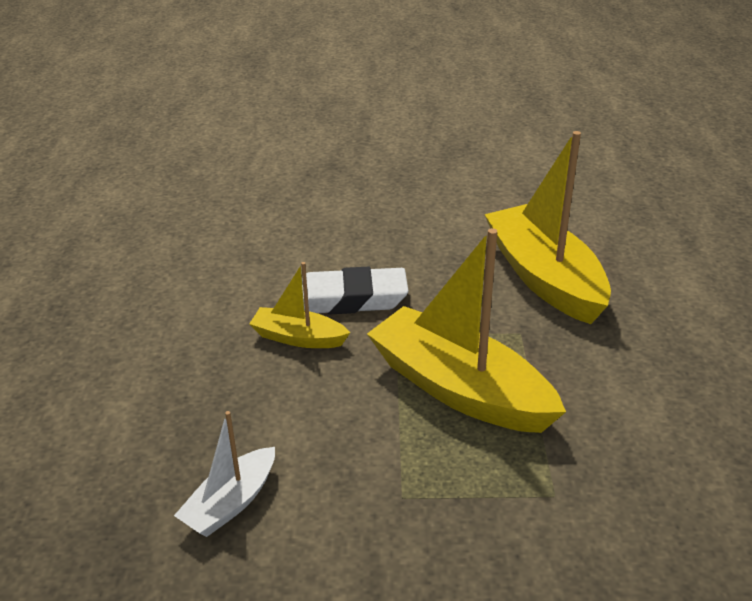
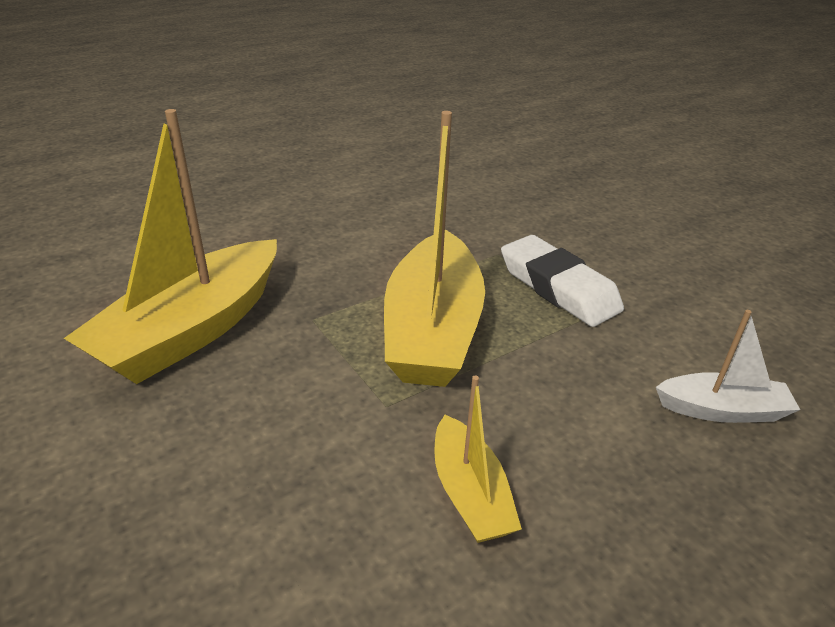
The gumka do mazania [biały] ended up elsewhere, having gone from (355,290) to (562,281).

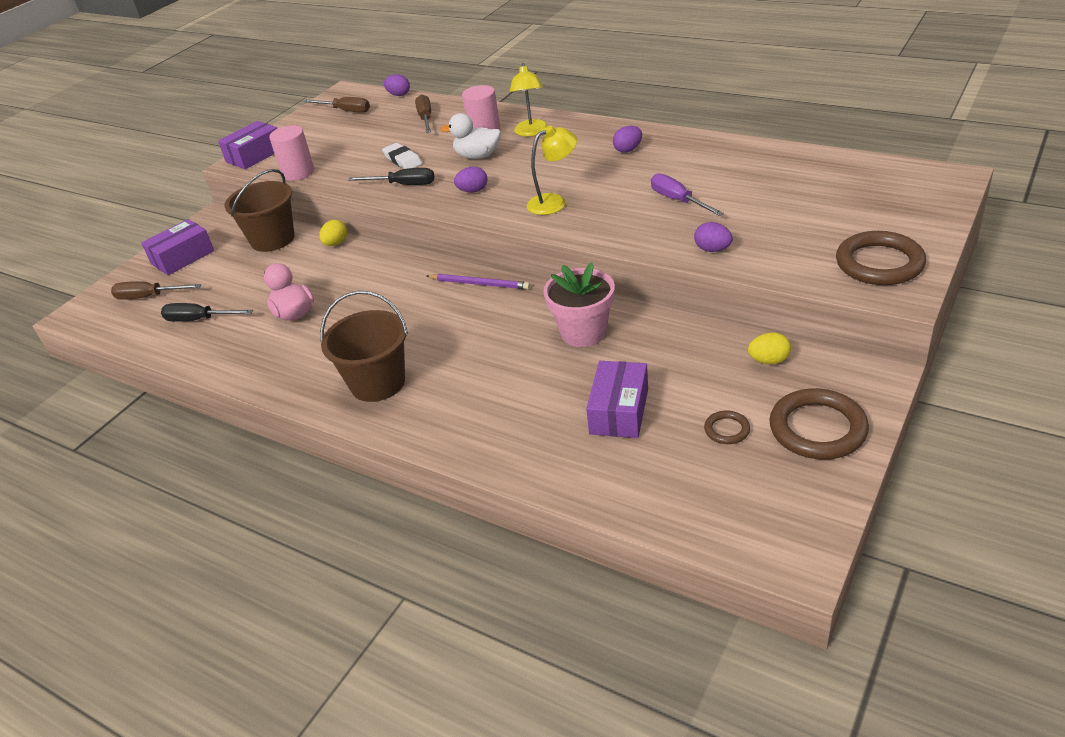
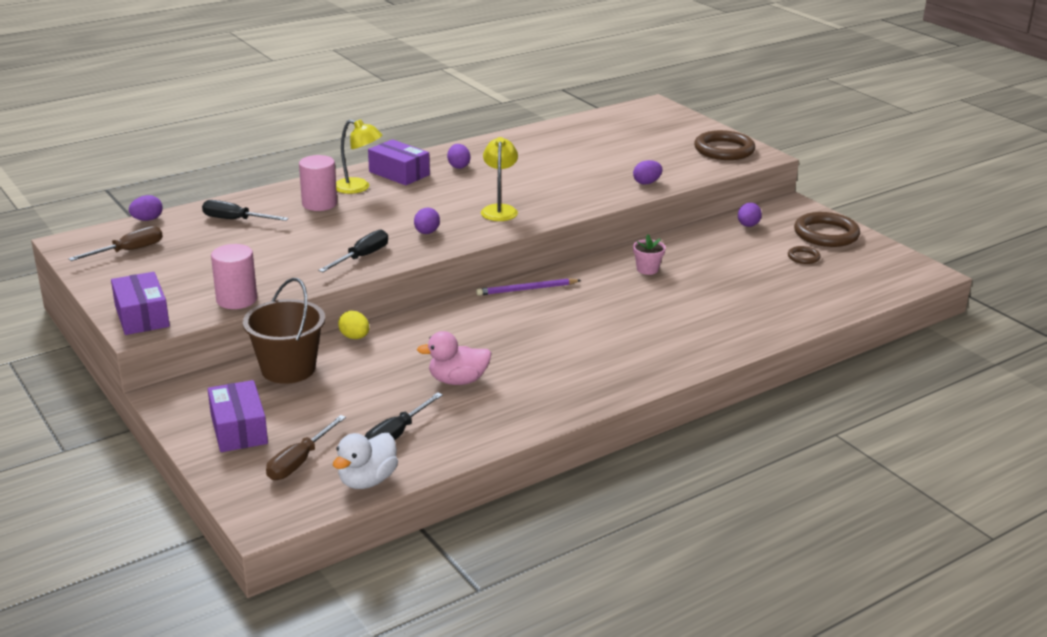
The second view lost the wiadro [brązowy] at (364,346).
The second view lost the gumka do mazania [biały] at (402,156).
The second view lost the śrubokręt [fioletowy] at (687,194).
The kaczka [biały] ended up elsewhere, having gone from (471,136) to (365,461).
The pudełko [fioletowy] ended up elsewhere, having gone from (617,399) to (399,162).
What was the śrubokręt [brązowy] at (423,114) turned into the śrubokręt [czarny] at (245,210).
What was the jajko [żółty] at (769,348) turned into the jajko [fioletowy] at (750,215).
The ołówek [fioletowy] at (478,282) ended up facing another way, 150 degrees counterclockwise from before.
The size of the doniczka [różowy] at (579,304) changed by a factor of 0.55.

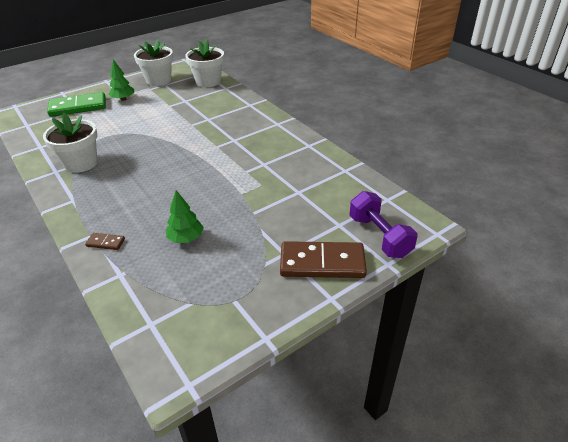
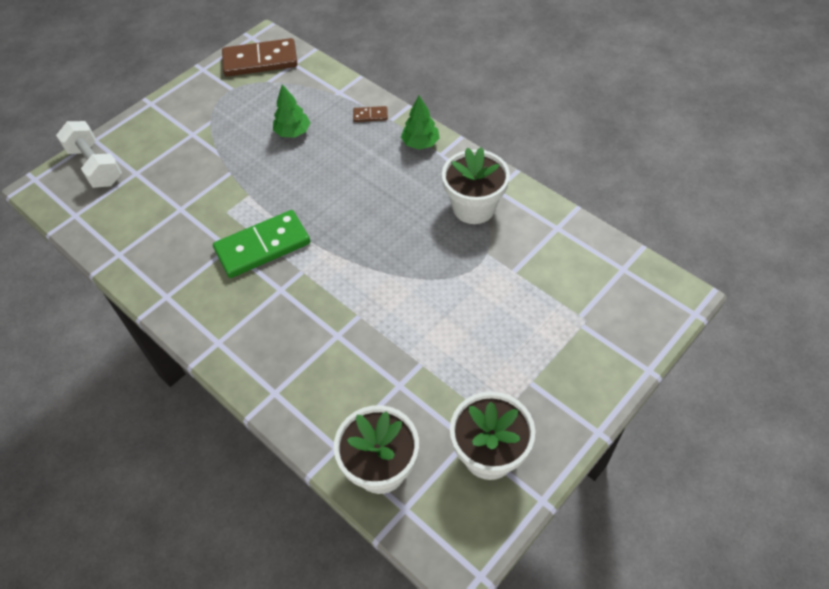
The kostka domina [zielony] ended up elsewhere, having gone from (76,104) to (261,244).
The drzewko [zielony] ended up elsewhere, having gone from (121,80) to (420,122).
The kostka domina [brązowy] ended up elsewhere, having gone from (323,259) to (260,57).
What was the hantel [fioletowy] at (383,224) turned into the hantel [biały] at (89,154).

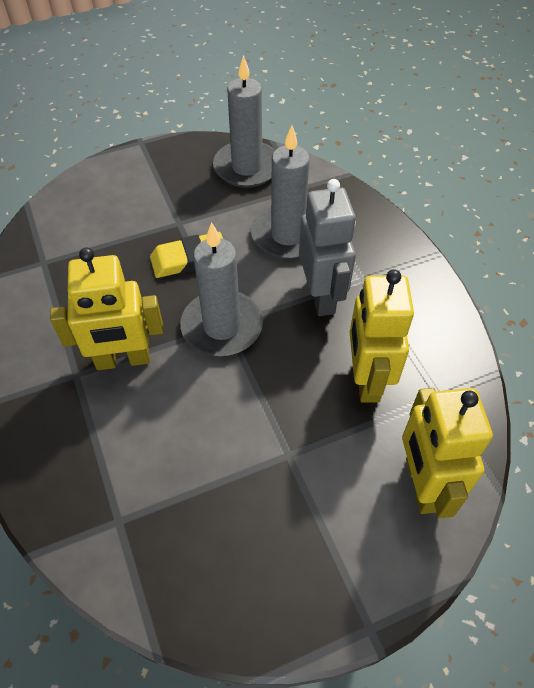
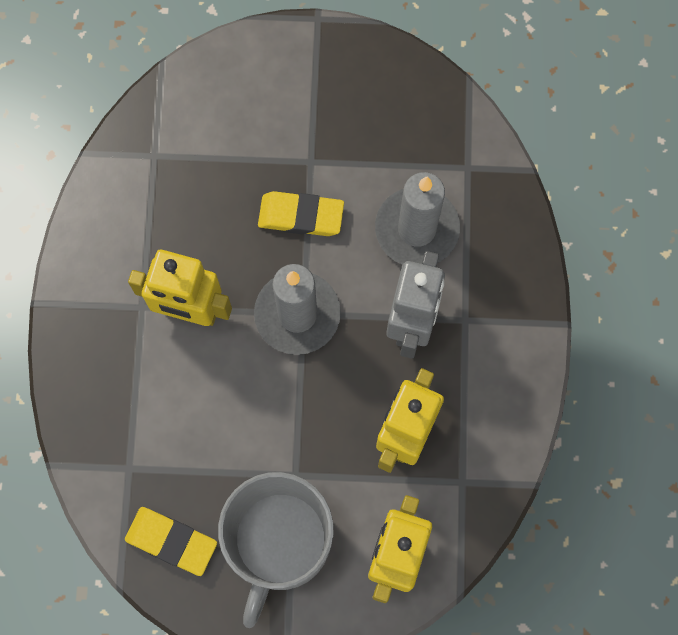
The second view lost the świeca [szary] at (244,121).
The second view gained the gumka do mazania [żółty] at (171,541).
The second view gained the kubek [szary] at (276,550).

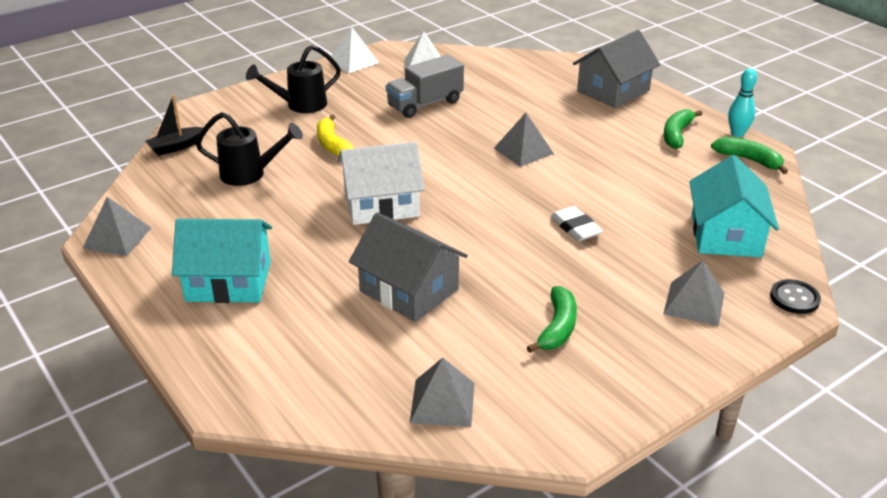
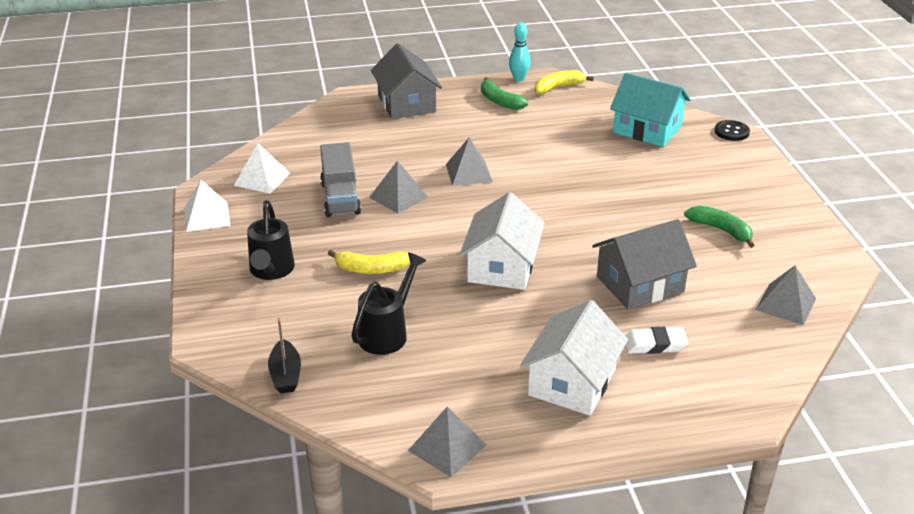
The gumka do mazania [biały] ended up elsewhere, having gone from (577,223) to (656,340).
The piramida [szary] ended up elsewhere, having gone from (693,293) to (398,187).
What was the domek [turkusowy] at (222,261) turned into the domek [biały] at (574,358).
What was the banan [zielony] at (749,155) turned into the banan [żółty] at (564,82).

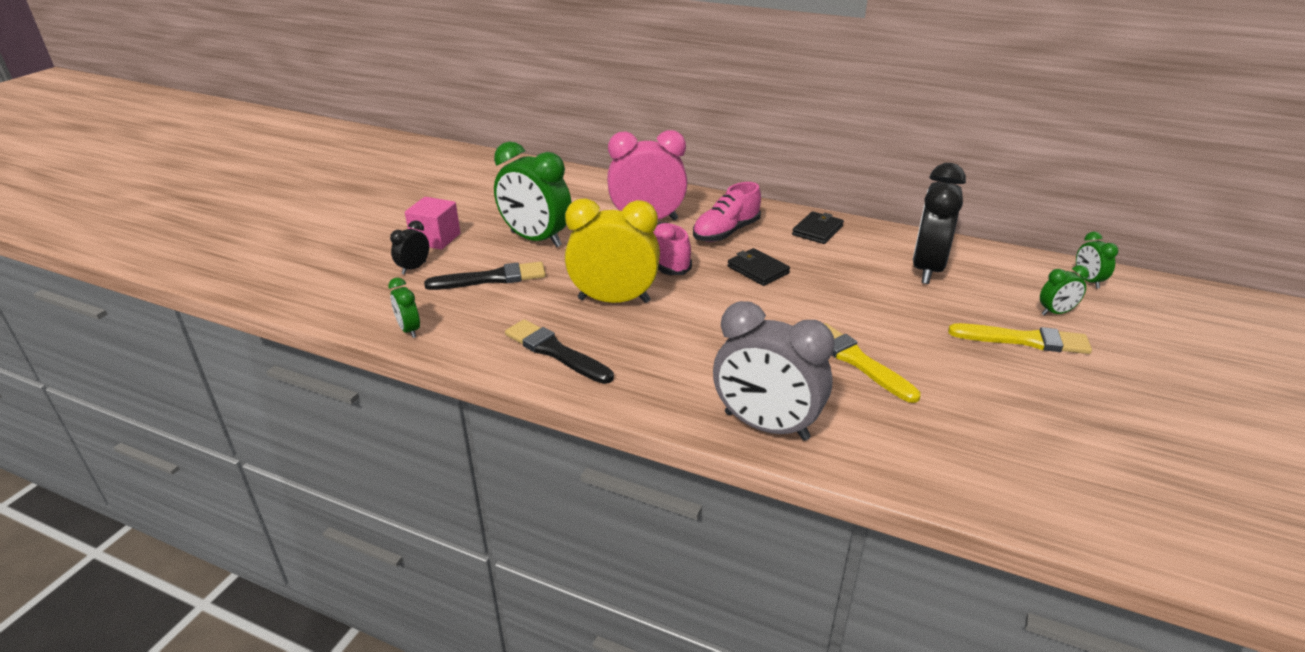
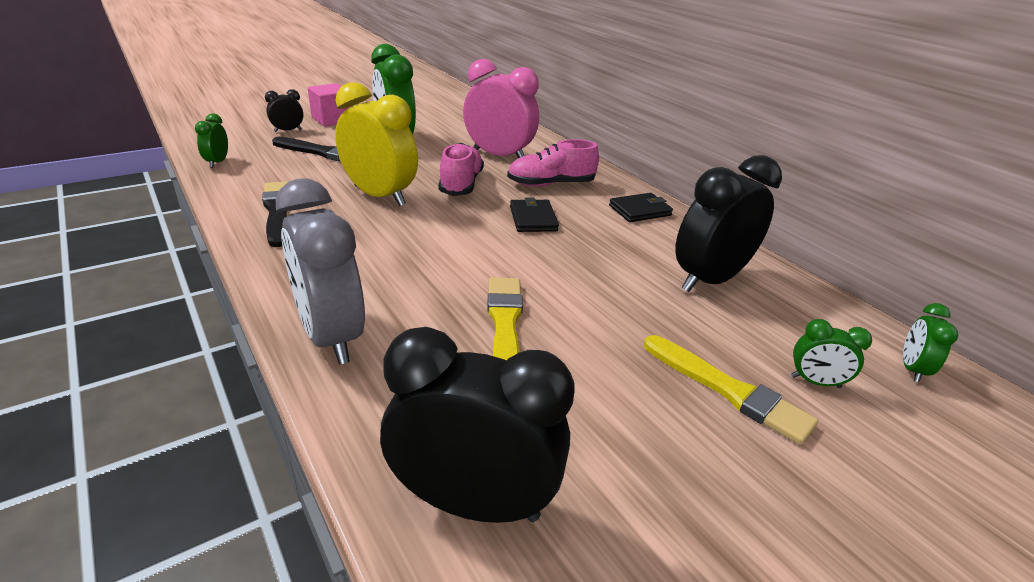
The second view gained the budzik [czarny] at (477,425).

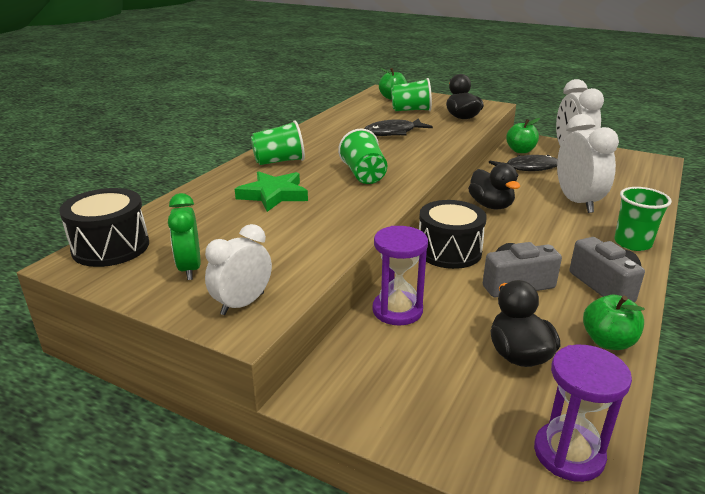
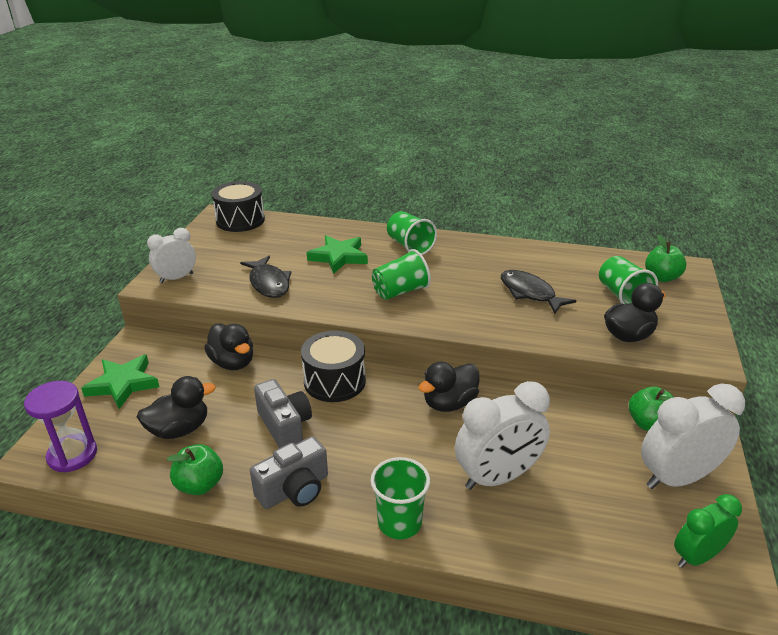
The second view gained the gwiazda [zielony] at (120,381).
The budzik [zielony] ended up elsewhere, having gone from (184,236) to (708,531).
The ryba [czarny] ended up elsewhere, having gone from (523,163) to (265,277).
Where the klepsydra [fioletowy] stood at (400,276), the kaczka [czarny] came to stand at (228,347).
The budzik [biały] at (238,269) ended up facing another way, 60 degrees counterclockwise from before.

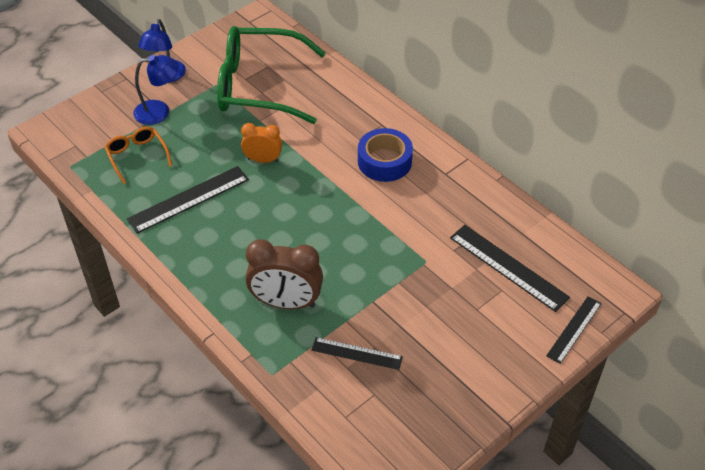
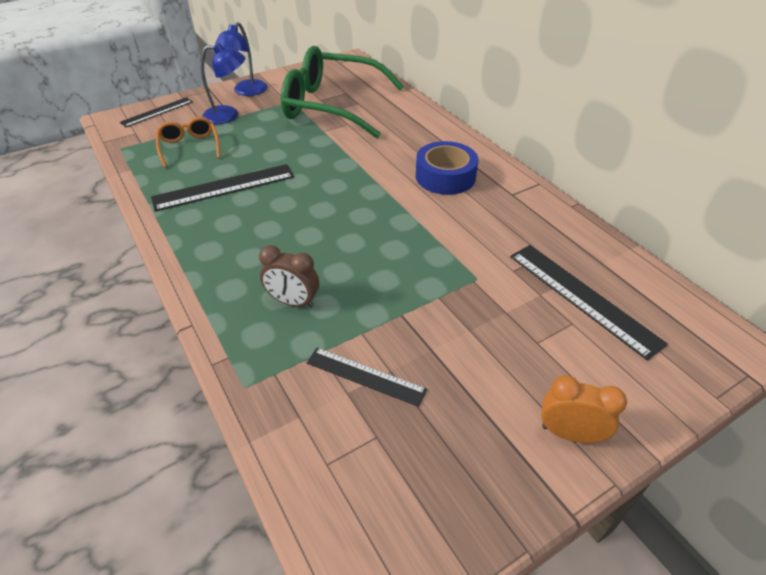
The budzik [pomarańczowy] ended up elsewhere, having gone from (261,143) to (584,409).
The linijka [czarny] ended up elsewhere, having gone from (574,330) to (156,112).
The size of the budzik [brązowy] at (284,274) changed by a factor of 0.61.

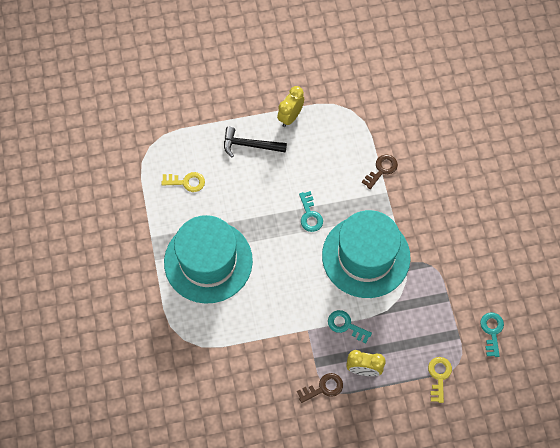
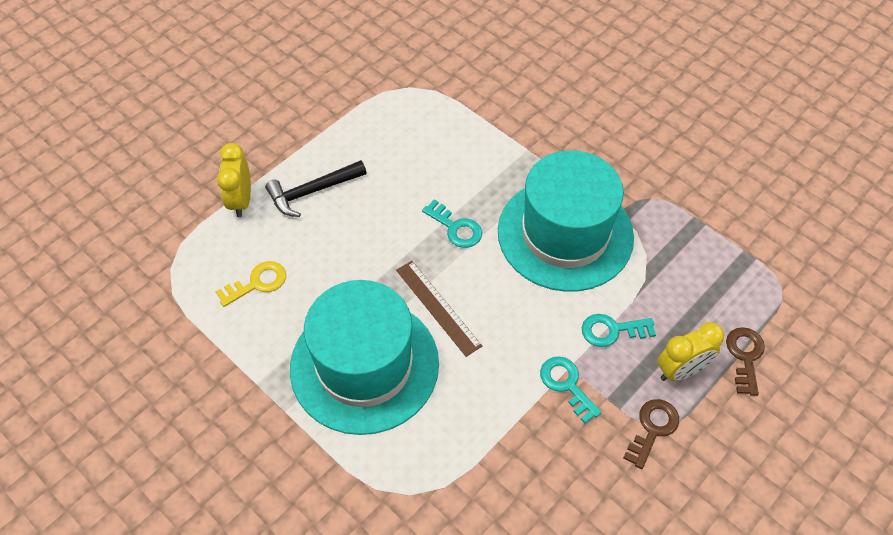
The second view lost the klucz [żółty] at (440,380).
The second view gained the linijka [brązowy] at (439,309).
The budzik [żółty] ended up elsewhere, having gone from (290,106) to (234,180).
The klucz [brązowy] ended up elsewhere, having gone from (380,171) to (745,361).
The klucz [turkusowy] ended up elsewhere, having gone from (492,334) to (571,389).

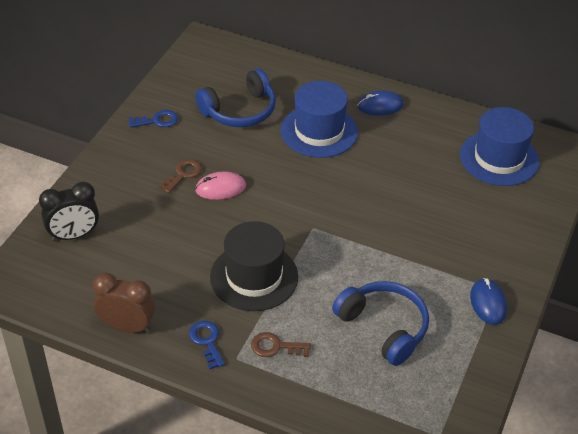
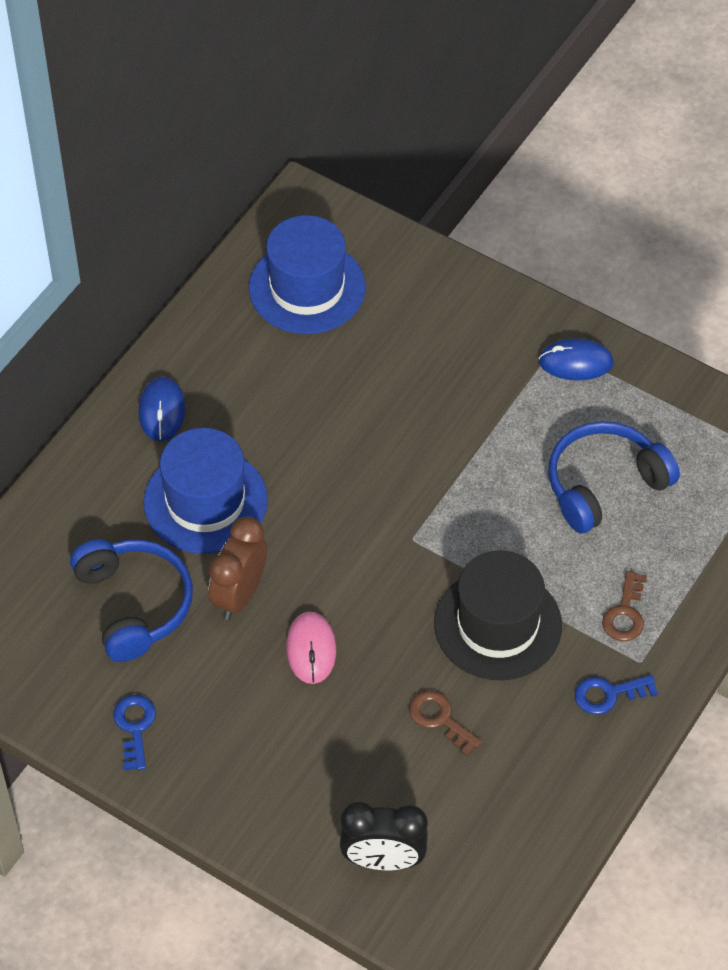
The budzik [brązowy] ended up elsewhere, having gone from (124,303) to (238,568).
The klucz [brązowy] ended up elsewhere, having gone from (180,176) to (445,723).
The budzik [czarny] at (69,211) ended up facing another way, 105 degrees clockwise from before.

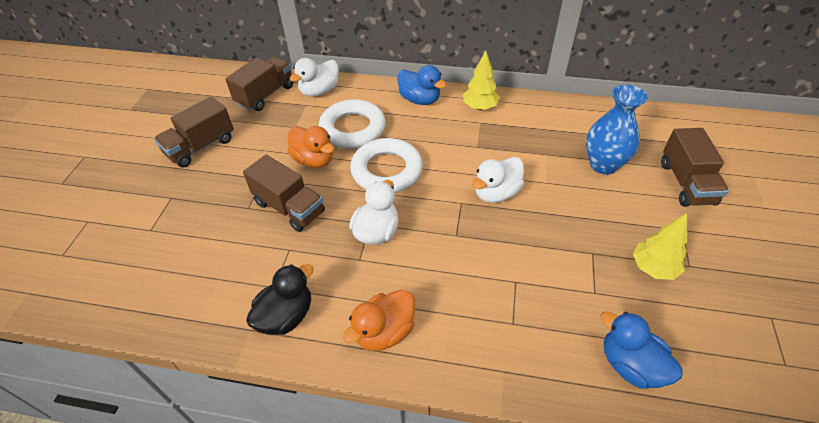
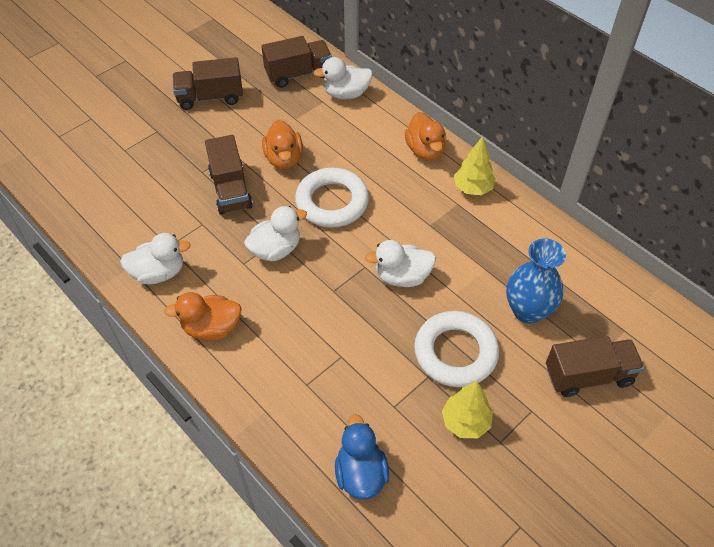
The pierścień [biały] ended up elsewhere, having gone from (352,123) to (456,349).
What was the kaczka [czarny] at (280,299) turned into the kaczka [biały] at (155,258).
What was the kaczka [niebieski] at (422,85) turned into the kaczka [pomarańczowy] at (425,136).
The ciężarówka [brązowy] at (695,167) ended up facing another way, 135 degrees counterclockwise from before.

